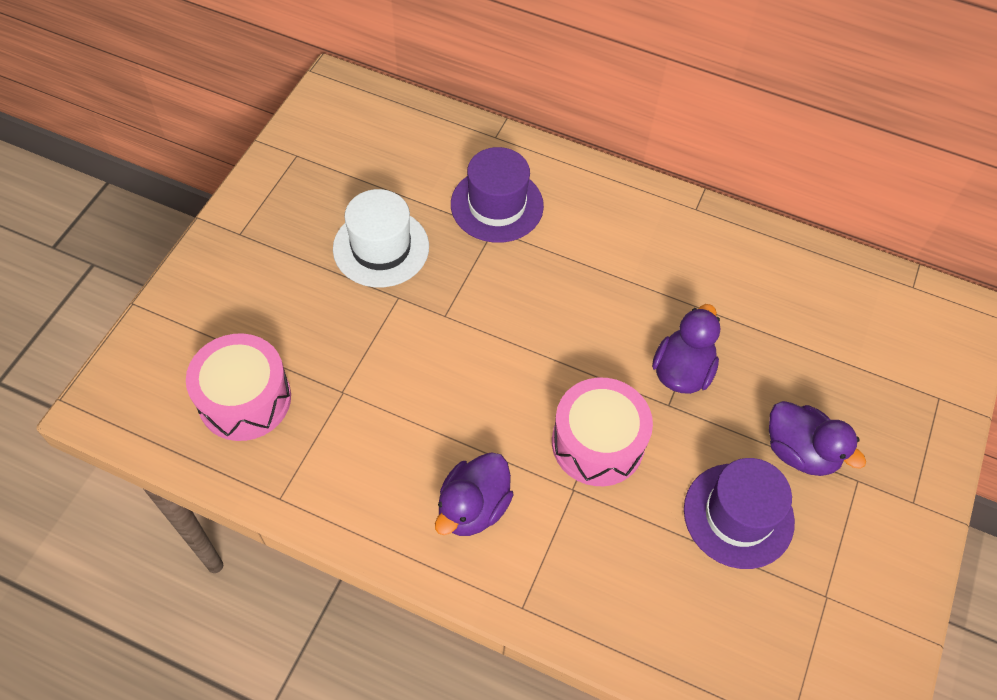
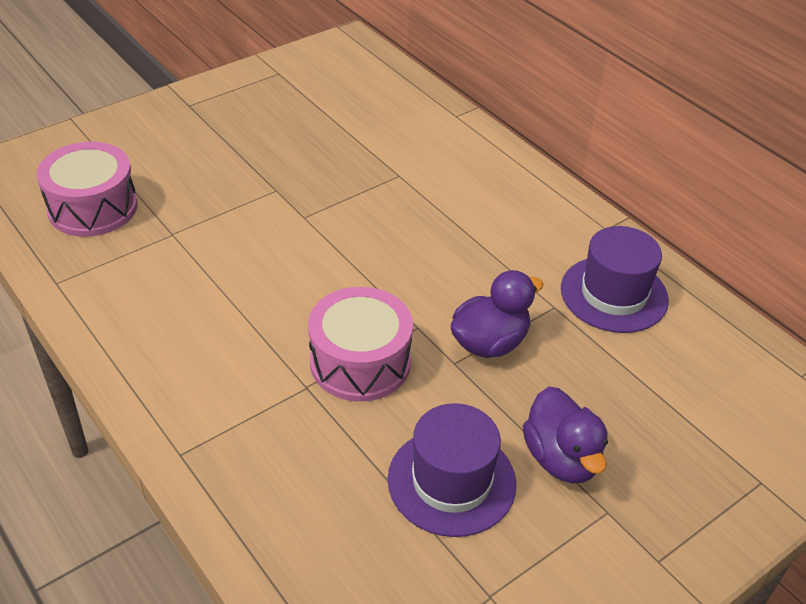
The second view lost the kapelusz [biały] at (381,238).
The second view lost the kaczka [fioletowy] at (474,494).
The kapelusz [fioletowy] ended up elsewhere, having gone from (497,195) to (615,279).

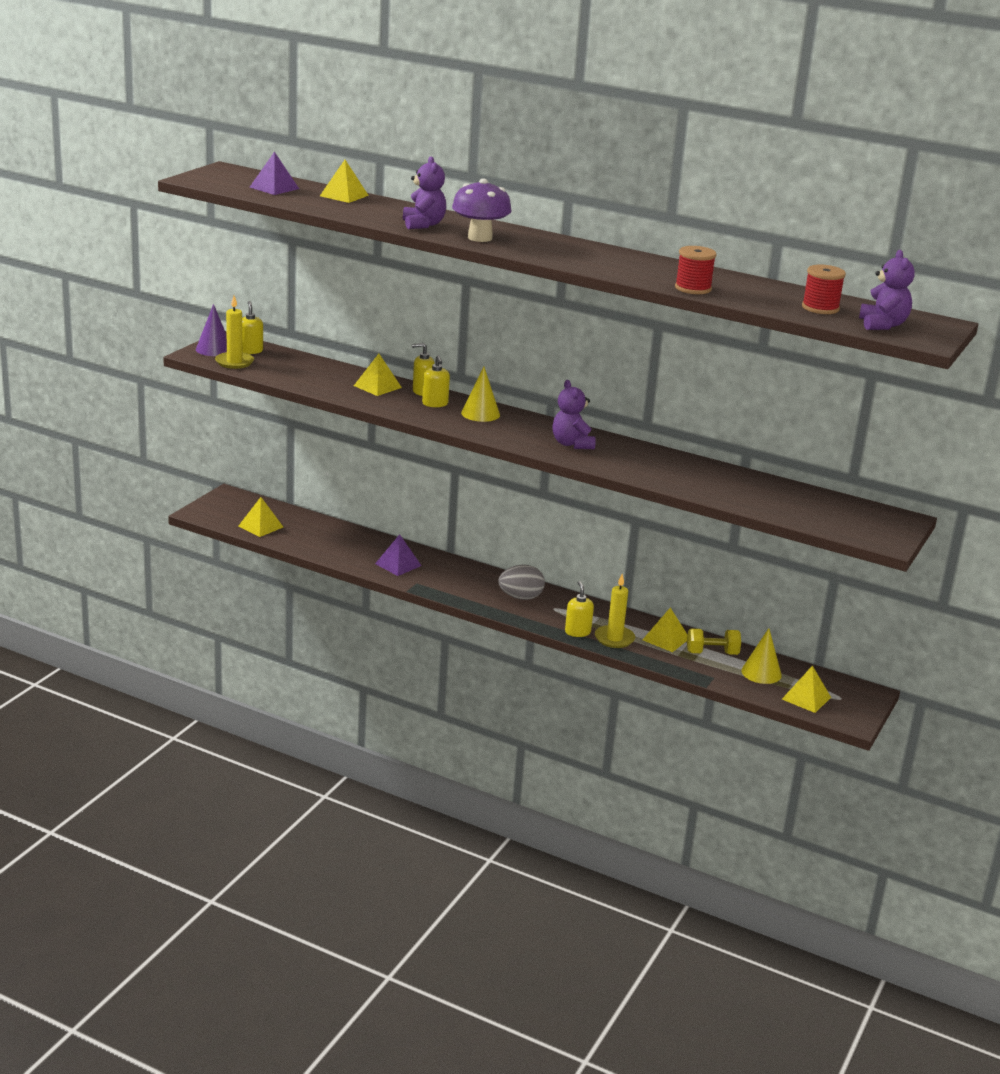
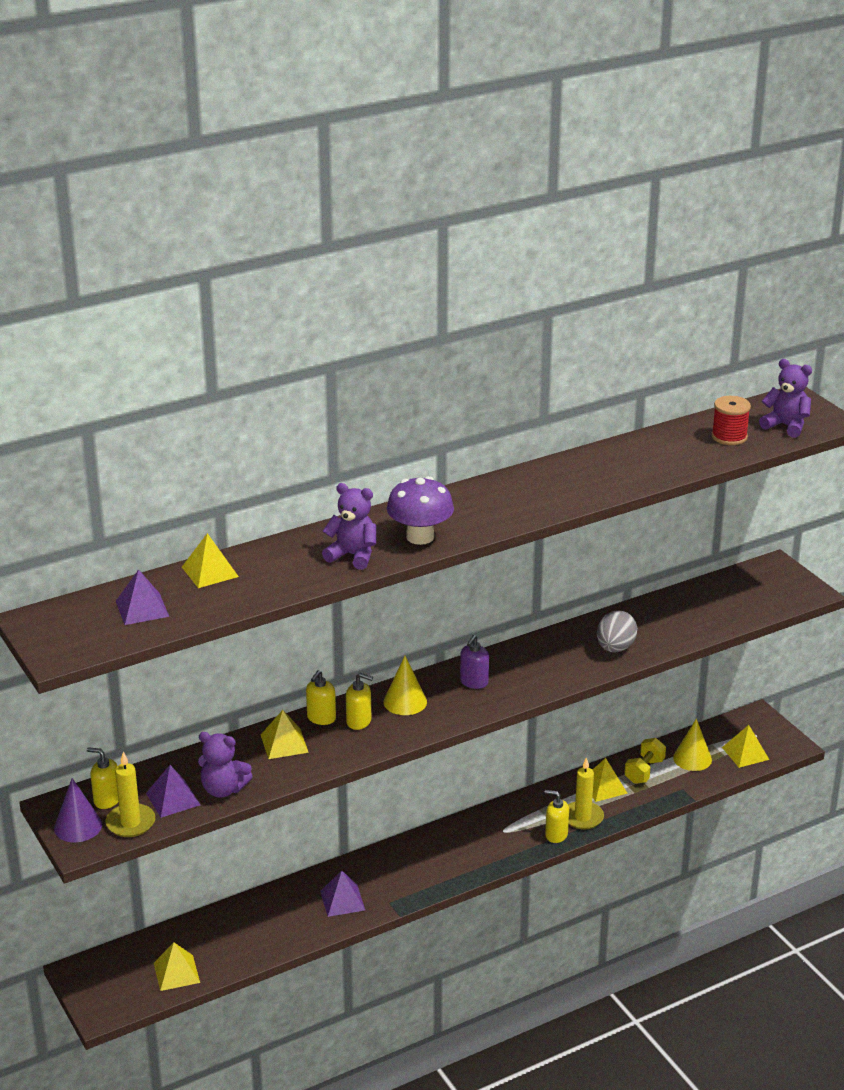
The second view lost the szpulka [czerwony] at (695,270).
The second view gained the piramida [fioletowy] at (173,791).
The second view gained the dozownik mydła [fioletowy] at (474,662).
The jajko [szary] ended up elsewhere, having gone from (521,582) to (617,631).
The miś [fioletowy] ended up elsewhere, having gone from (574,414) to (225,765).

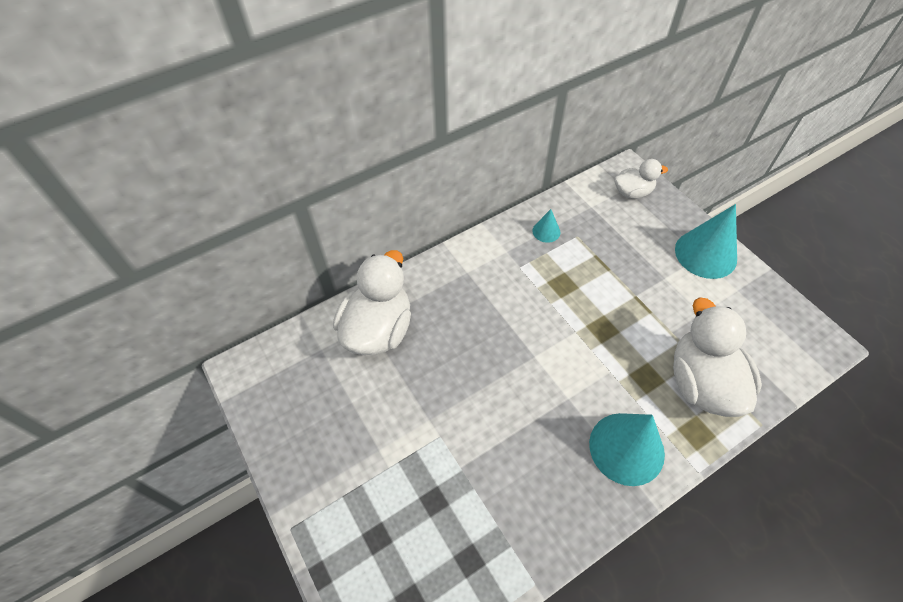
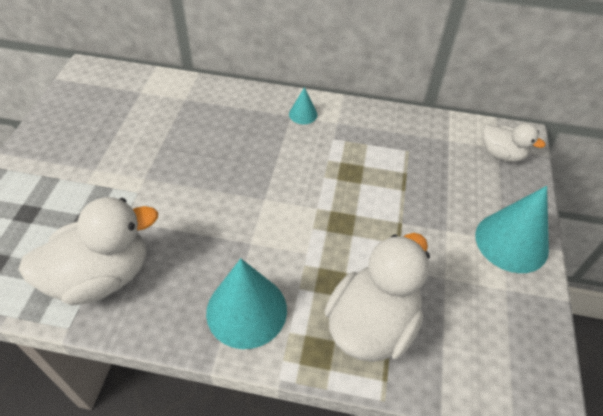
The kaczka [biały] ended up elsewhere, having gone from (372,302) to (88,251).
The stożek [turkusowy] ended up elsewhere, having gone from (546,226) to (303,105).

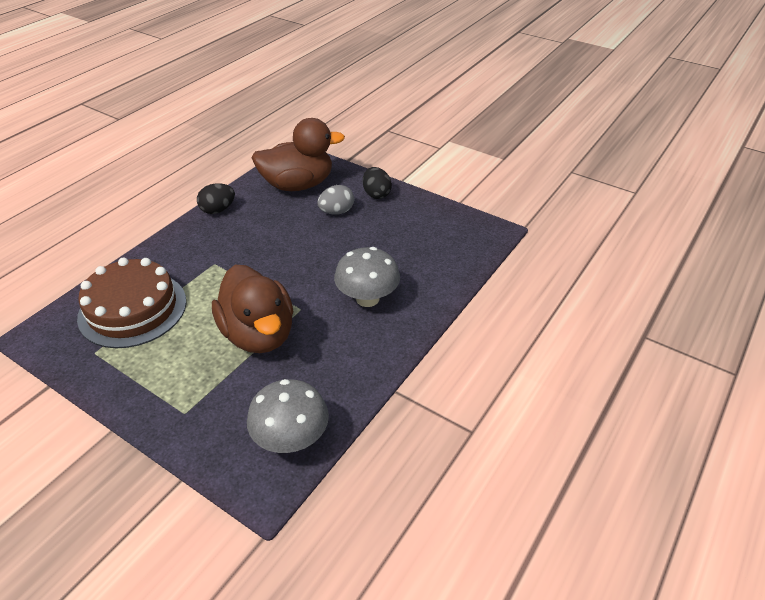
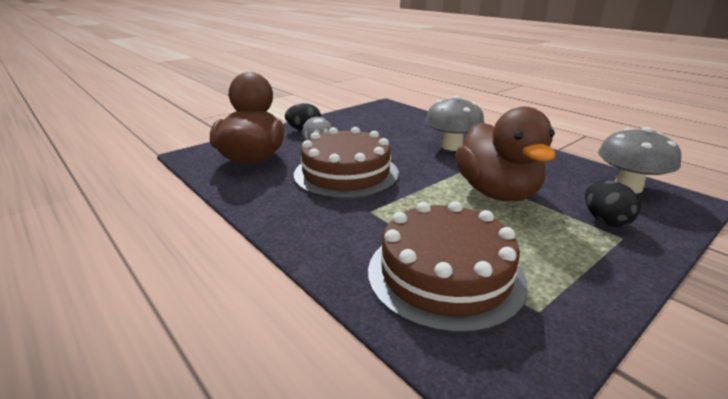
The second view gained the tort [brązowy] at (346,163).
The jajko [czarny] ended up elsewhere, having gone from (216,198) to (613,203).
The kaczka [brązowy] at (252,309) ended up facing another way, 90 degrees clockwise from before.

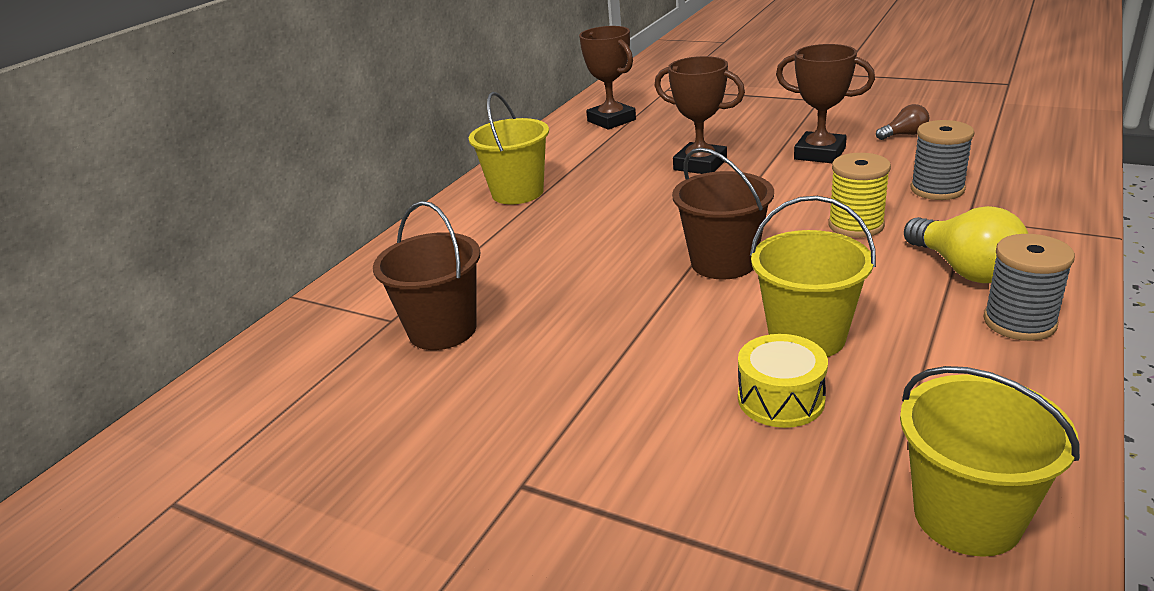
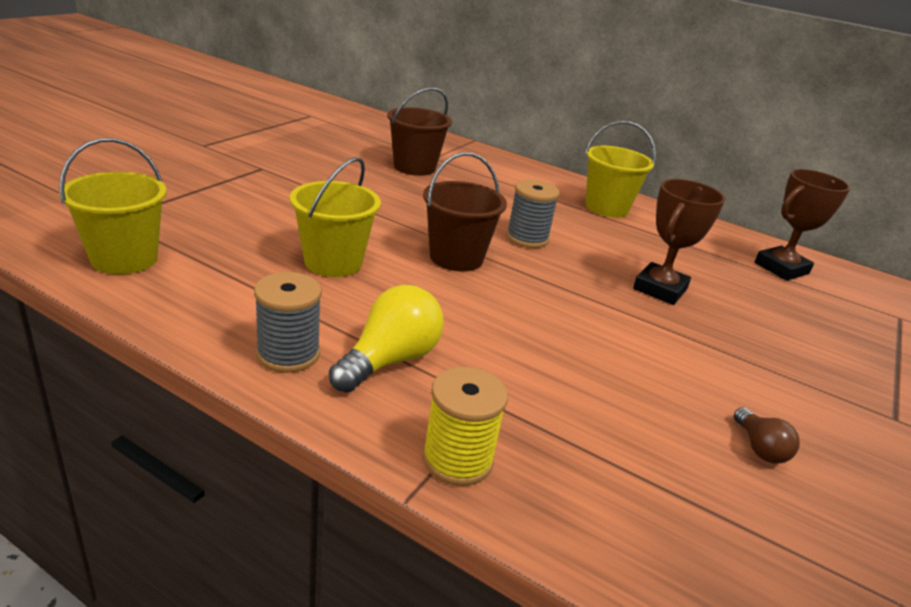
The second view lost the bęben [żółty] at (783,381).
The second view lost the puchar [brązowy] at (825,103).
The szpulka [żółty] ended up elsewhere, having gone from (859,195) to (465,426).
The szpulka [szary] ended up elsewhere, having gone from (943,160) to (533,214).
The żarówka [żółty] at (966,244) ended up facing another way, 150 degrees clockwise from before.

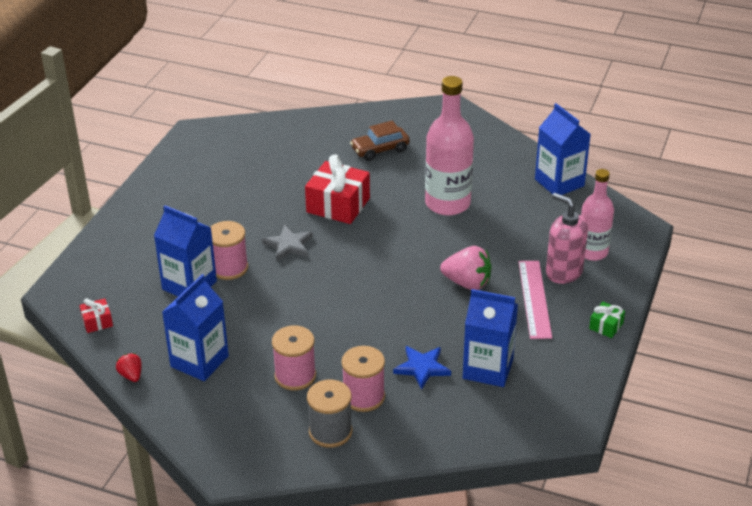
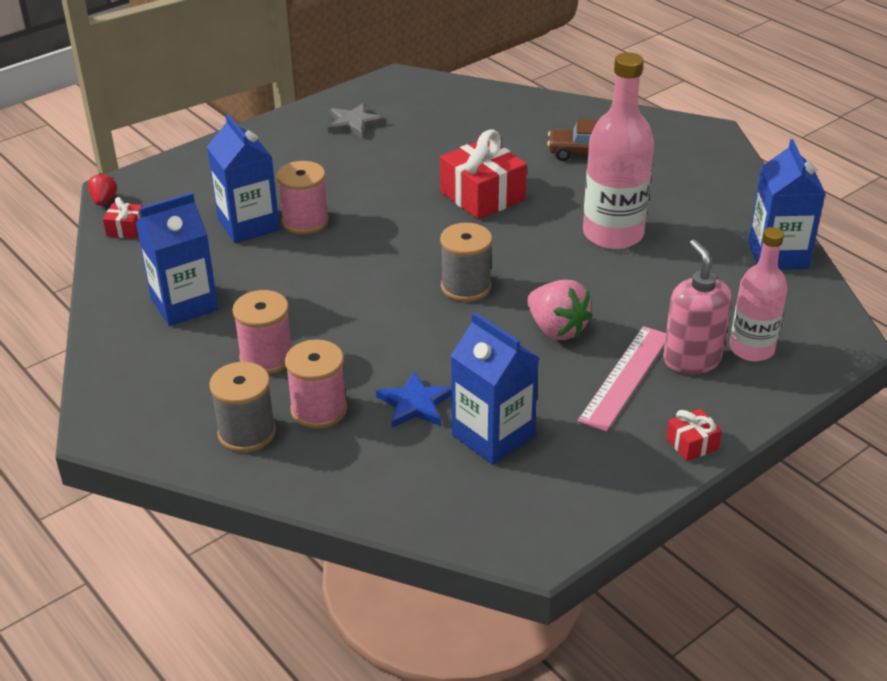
The second view gained the szpulka [szary] at (466,262).
The truskawka [czerwony] ended up elsewhere, having gone from (129,367) to (102,189).
The gwiazda [szary] ended up elsewhere, having gone from (287,243) to (356,120).
What was the prezent [zielony] at (607,320) turned into the prezent [czerwony] at (694,434).

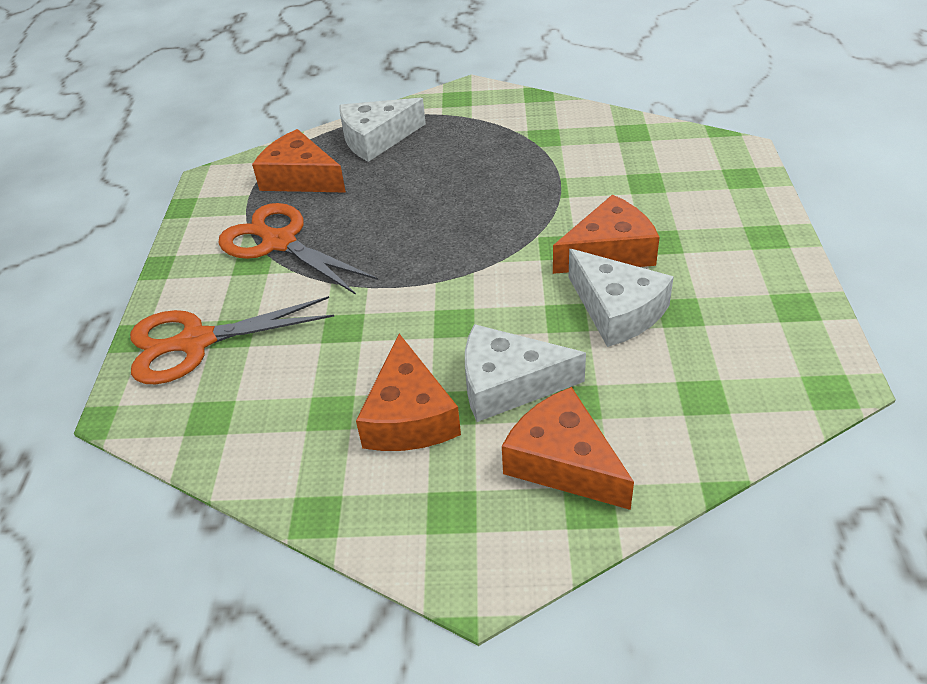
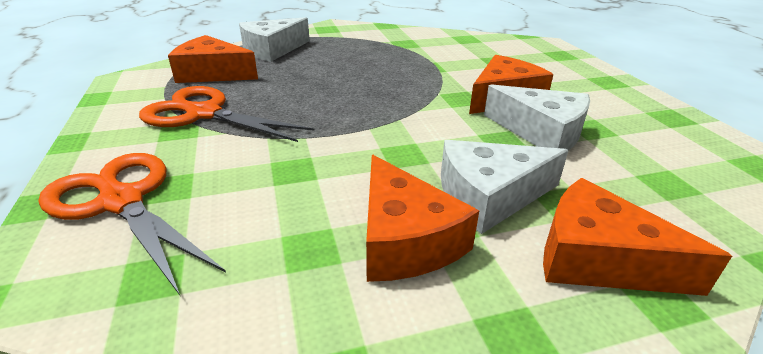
The nożyczki [pomarańczowy] at (232,340) ended up facing another way, 75 degrees clockwise from before.

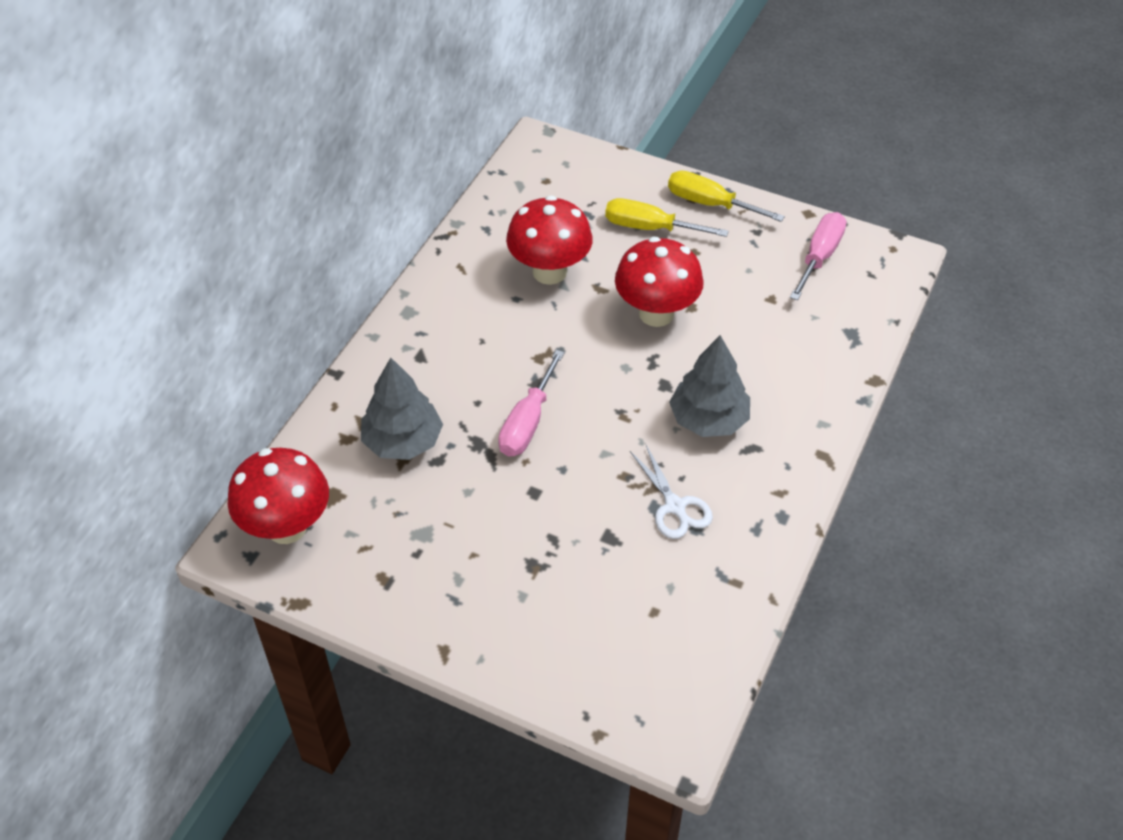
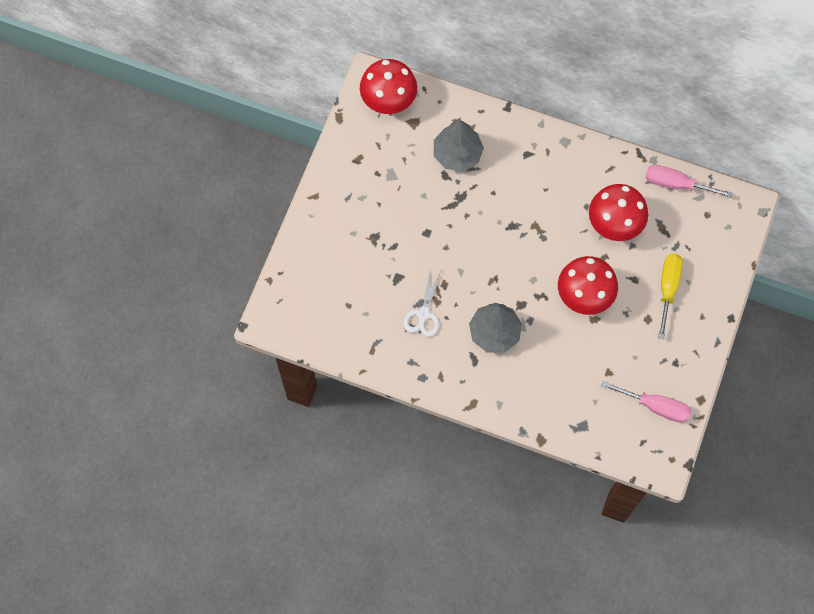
The second view lost the śrubokręt [żółty] at (726,196).
The śrubokręt [różowy] ended up elsewhere, having gone from (531,403) to (689,181).
The nożyczki [biały] at (671,492) ended up facing another way, 45 degrees counterclockwise from before.

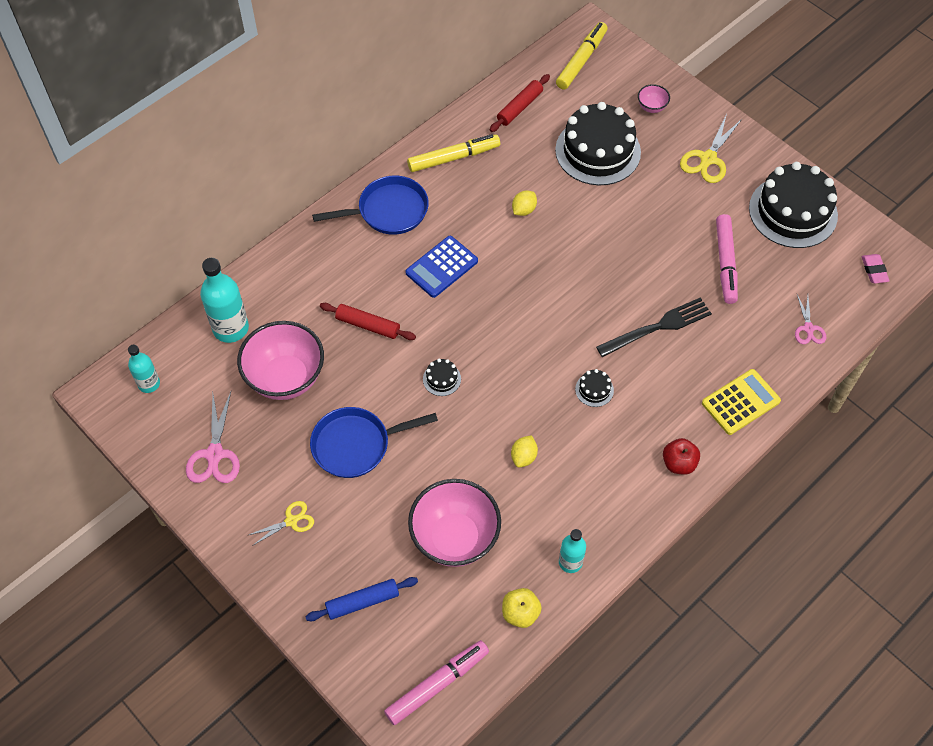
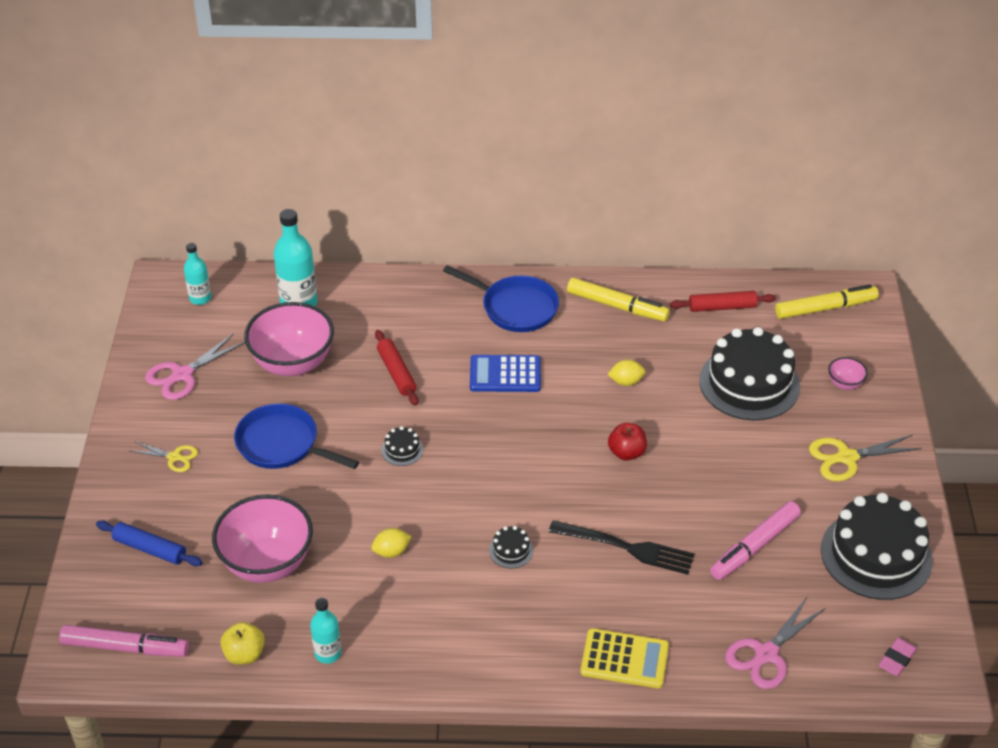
The jabłko [czerwony] ended up elsewhere, having gone from (681,456) to (627,442).
The size of the nożyczki [różowy] at (810,319) changed by a factor of 1.62.

